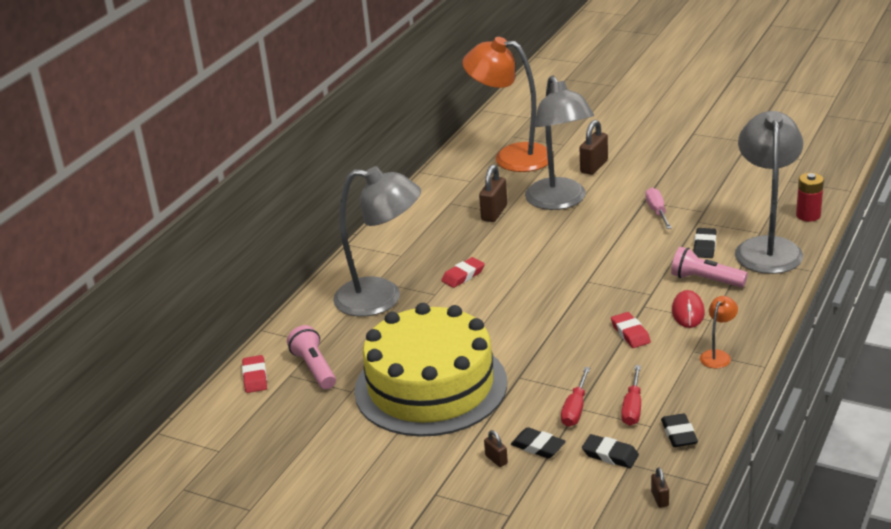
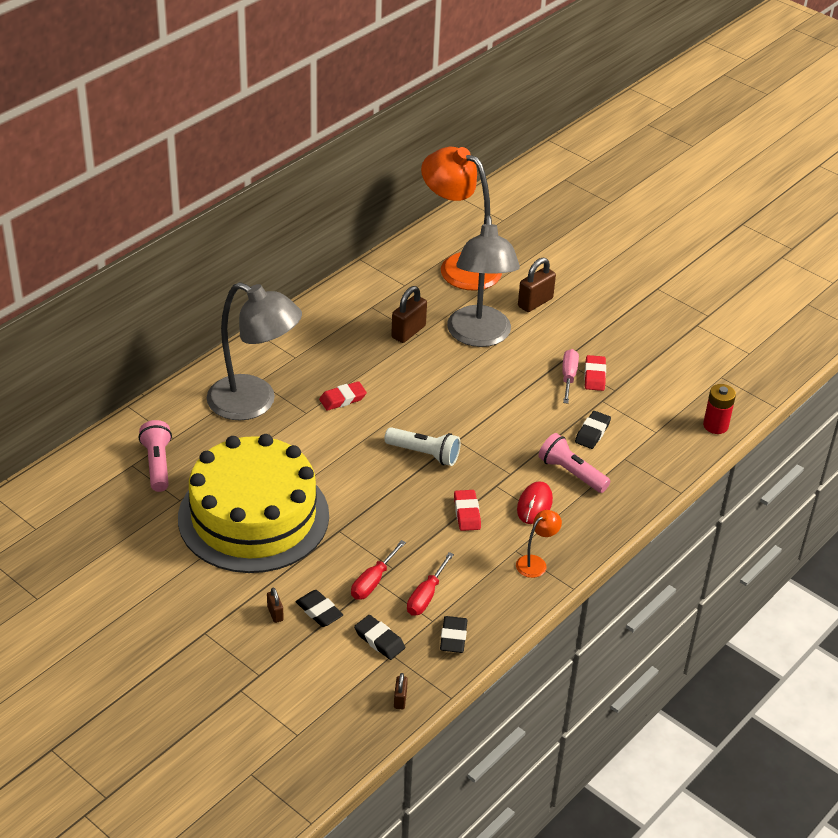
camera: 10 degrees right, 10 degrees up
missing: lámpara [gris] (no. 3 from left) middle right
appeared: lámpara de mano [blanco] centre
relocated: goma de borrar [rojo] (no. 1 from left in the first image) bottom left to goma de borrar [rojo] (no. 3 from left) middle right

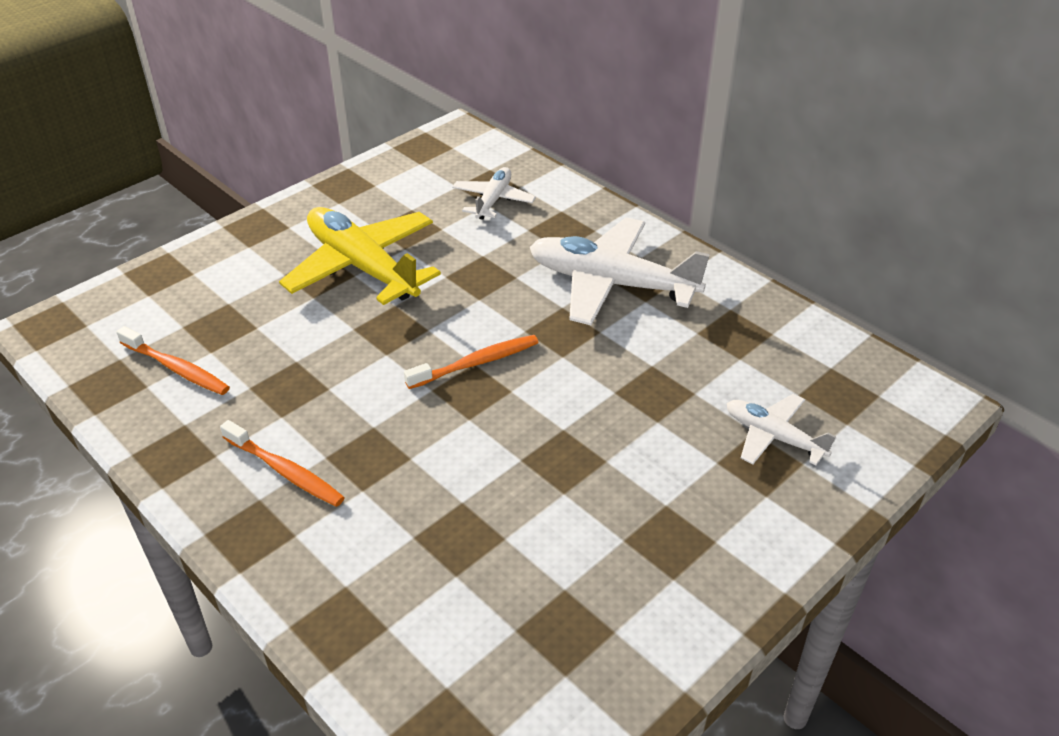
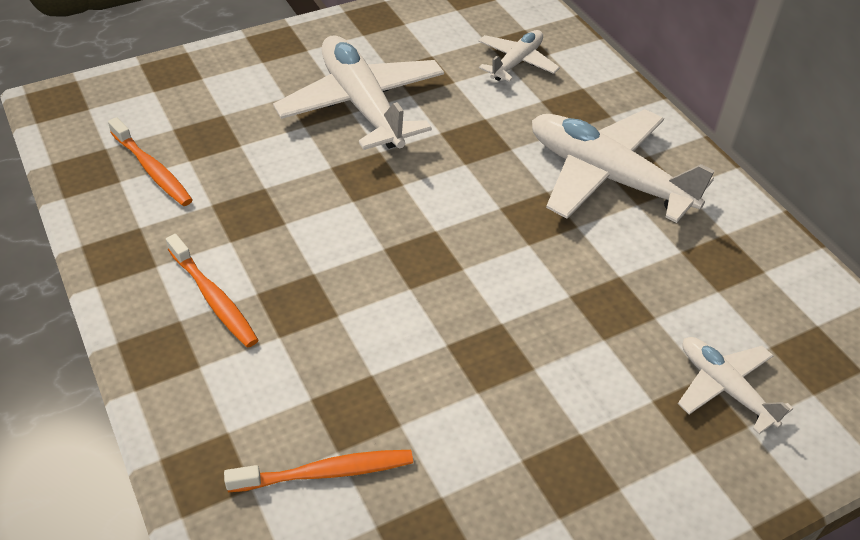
camera: 15 degrees right, 5 degrees up
relocated: cepillo de dientes [naranja] (no. 3 from left) centre to bottom centre
colour: avión [amarillo] centre to avión [blanco] (no. 1 from left) top centre

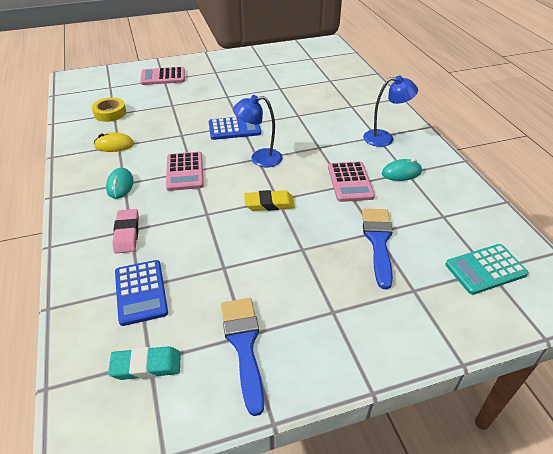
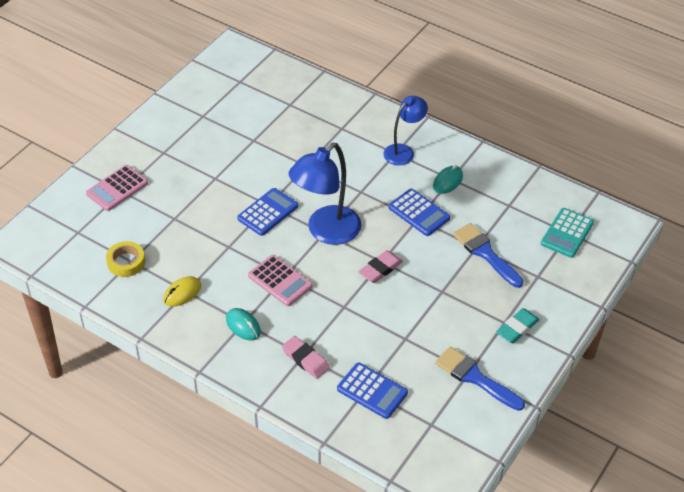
camera: 40 degrees left, 5 degrees up
relocated: goma de borrar [turquesa] bottom left to middle right
colour: goma de borrar [amarillo] centre to goma de borrar [rosa] (no. 2 from left) centre; calculadora [rosa] (no. 3 from left) centre to calculadora [azul] (no. 3 from left) centre
size: lámpara [azul] (no. 1 from left) top centre = centre x1.64

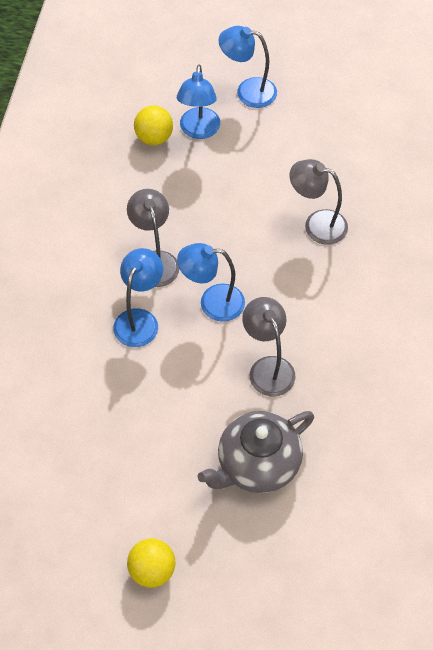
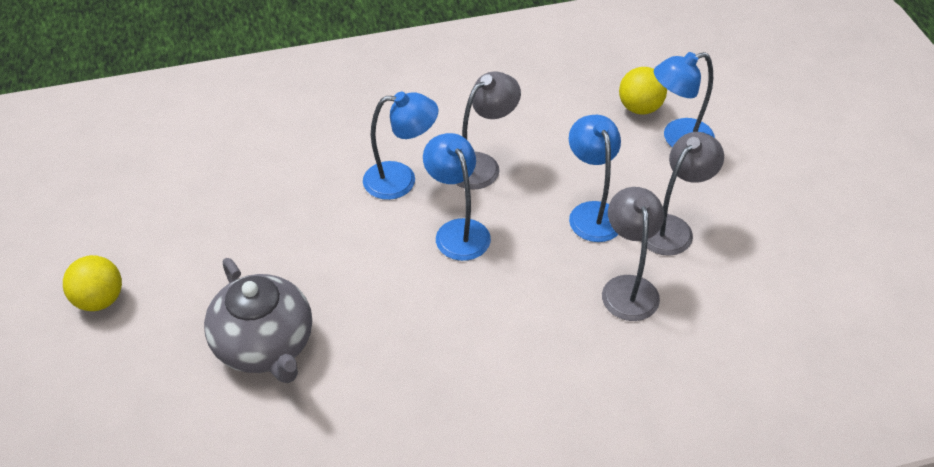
camera: 65 degrees right, 10 degrees down
relocated: lámpara [azul] (no. 4 from left in the first image) top centre to lámpara [azul] (no. 3 from left) centre; lámpara [gris] (no. 2 from left in the first image) centre to lámpara [gris] (no. 3 from left) middle right
spun: tetera [gris] bottom centre = bottom left 150 degrees counterclockwise

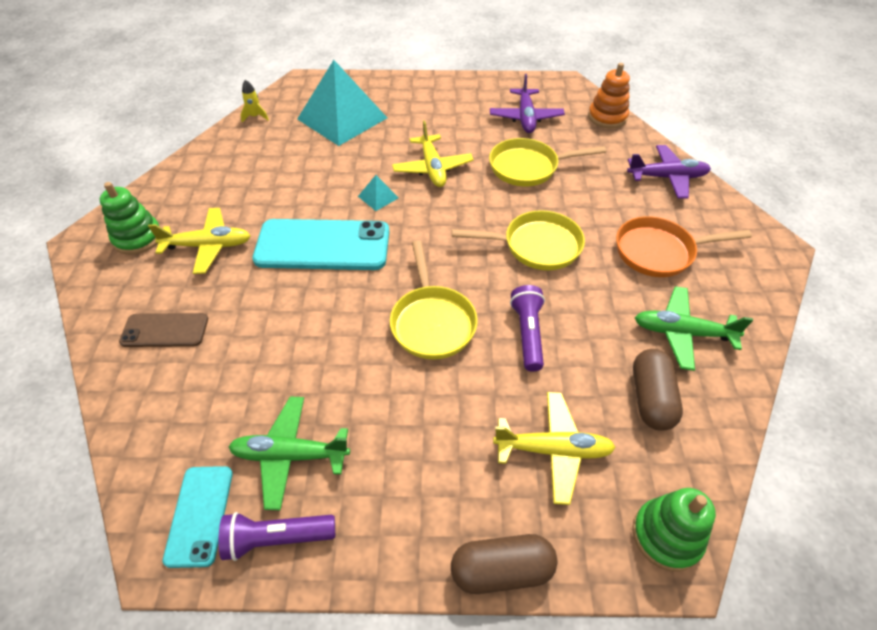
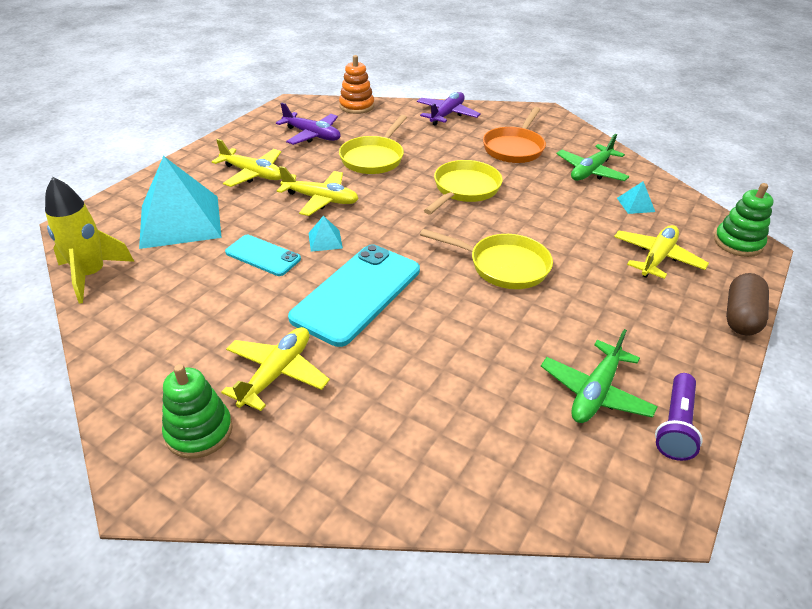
camera: 60 degrees left, 10 degrees down
missing: móvil [marrón] middle left; lámpara de mano [morado] (no. 2 from left) centre
appeared: avión [amarillo] (no. 1 from left) top left
relocated: móvil [turquesa] (no. 1 from left) bottom left to middle left
exchanged: cápsula [marrón] (no. 2 from left) middle right to pirámide [turquesa] (no. 3 from left) top right
size: cohete [amarillo] top left = middle left x2.11

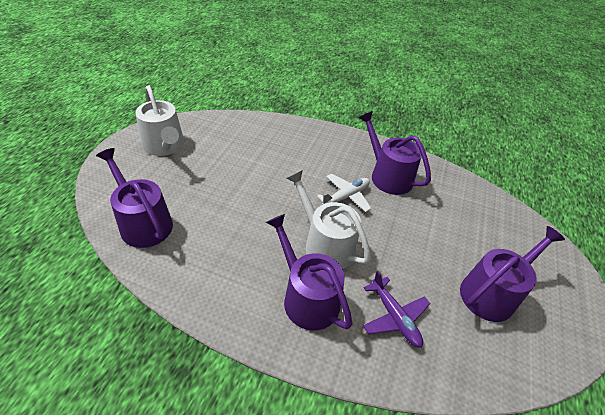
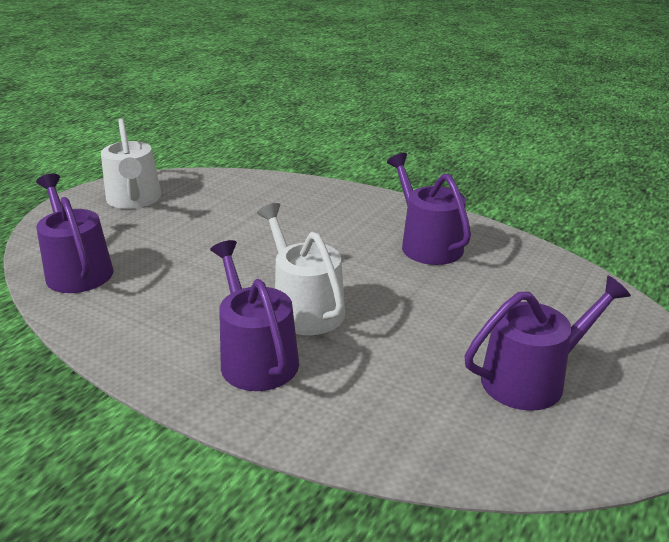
camera: 15 degrees right, 15 degrees down
missing: avión [blanco] centre; avión [morado] bottom centre

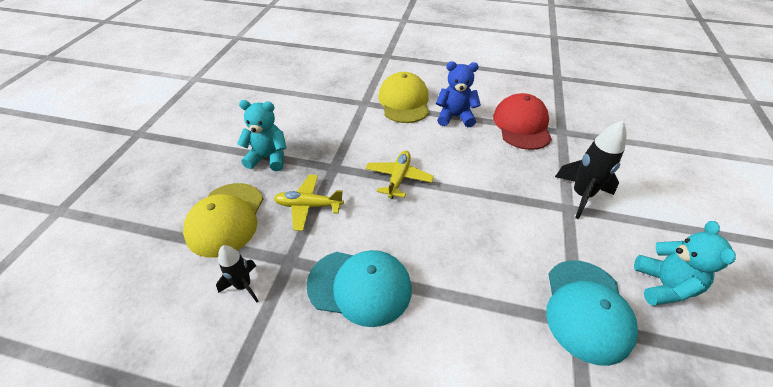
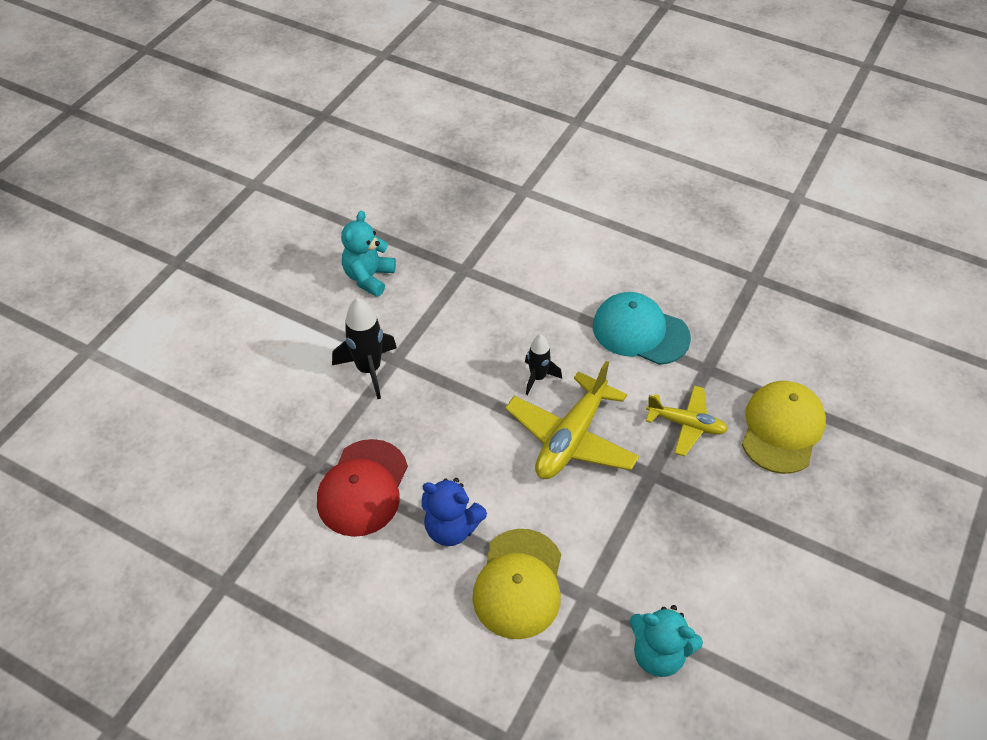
camera: 165 degrees left, 5 degrees up
missing: gorra [turquesa] (no. 2 from left) bottom right
relocated: cohete [negro] (no. 1 from left in the first image) bottom left to cohete [negro] (no. 2 from left) centre; osito [turquesa] (no. 1 from left in the first image) centre to osito [turquesa] (no. 2 from left) bottom right
size: avión [amarillo] (no. 2 from left in the first image) centre = centre x1.62

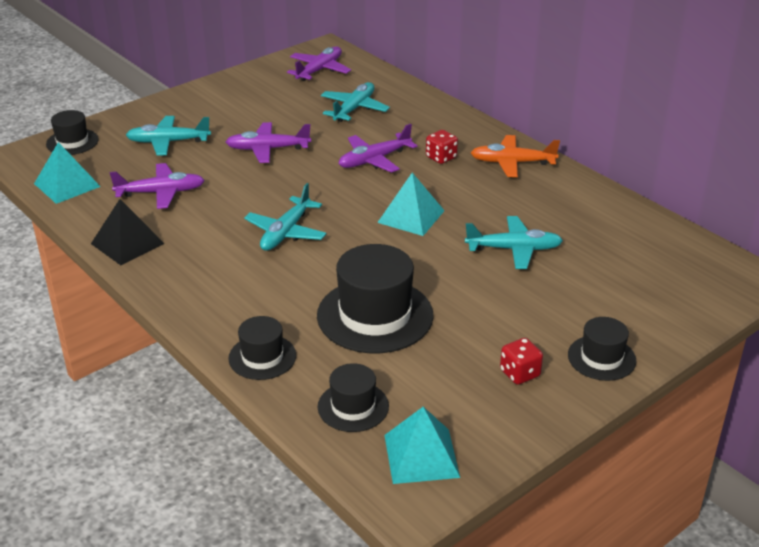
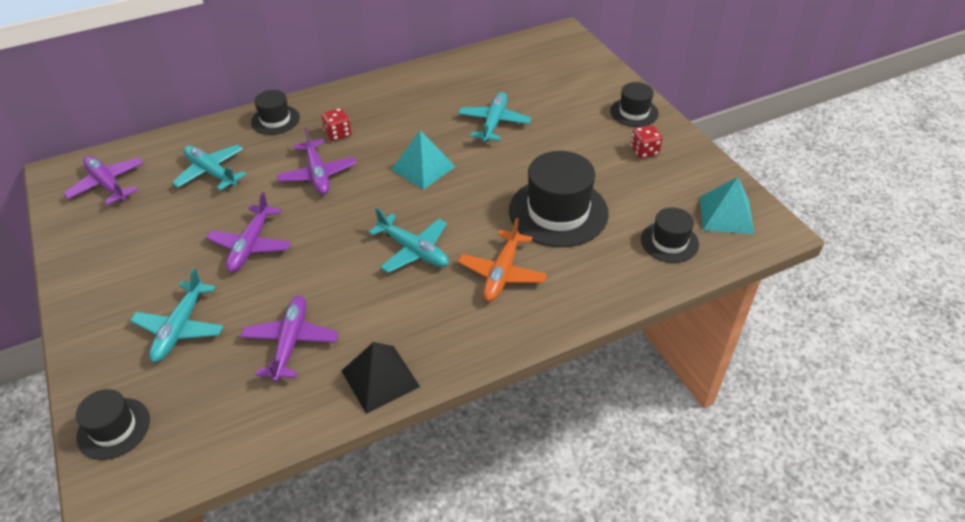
camera: 75 degrees left, 10 degrees up
missing: pirámide [turquesa] (no. 1 from left) top left
relocated: sombrero [negro] (no. 2 from left) centre to top left; avión [naranja] top right to centre

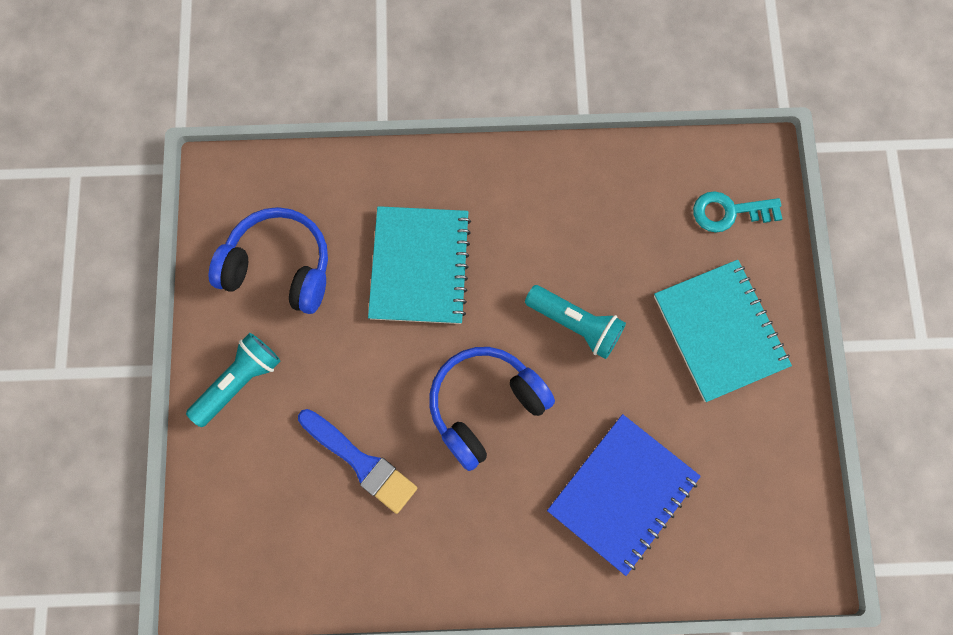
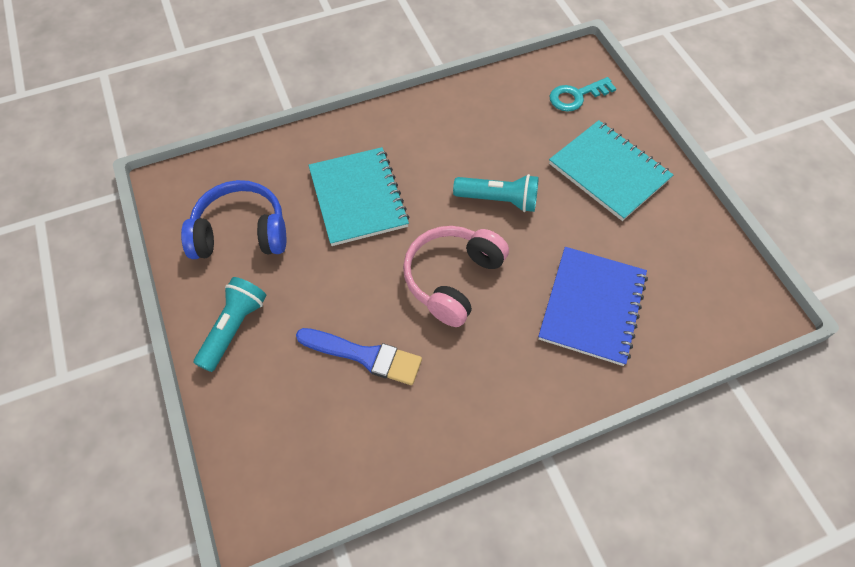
camera: 20 degrees left, 15 degrees down
colour: auriculares [azul] (no. 2 from left) centre to auriculares [rosa] centre

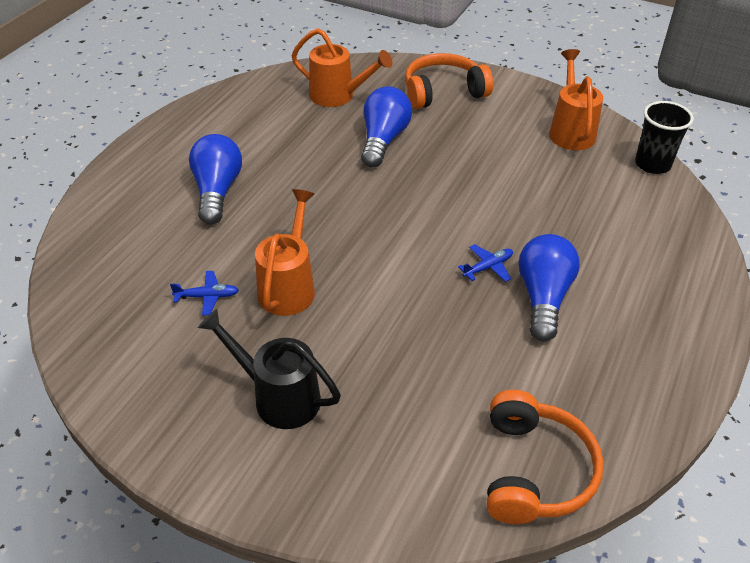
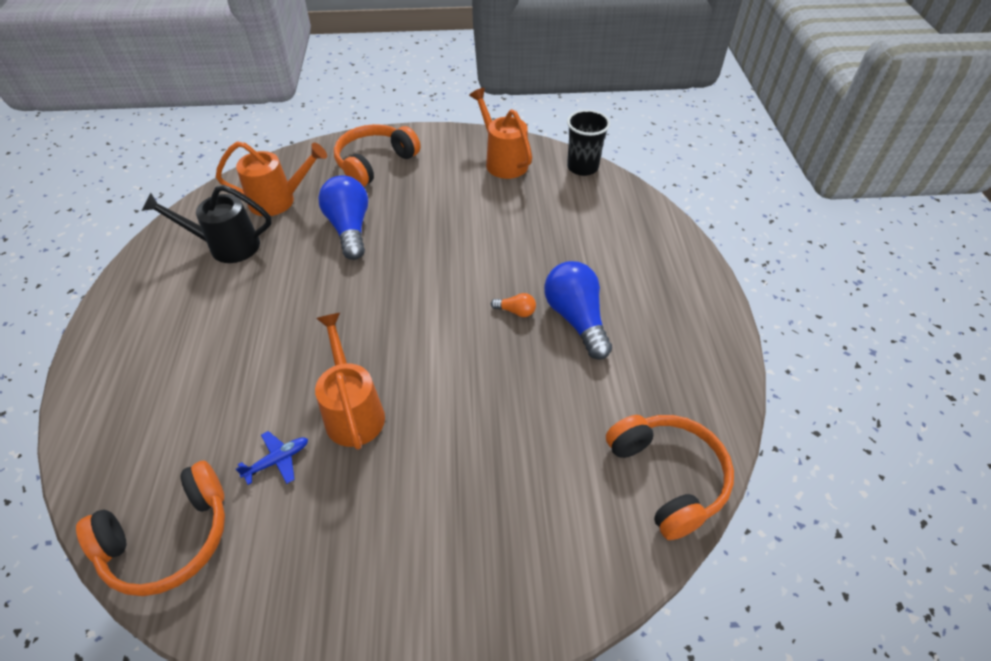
camera: 30 degrees left, 5 degrees up
missing: bombilla [azul] (no. 1 from left) top left
appeared: auriculares [naranja] (no. 1 from left) bottom left
relocated: regadera [negro] centre to middle left
exchanged: avión [azul] (no. 2 from left) centre to bombilla [naranja] centre

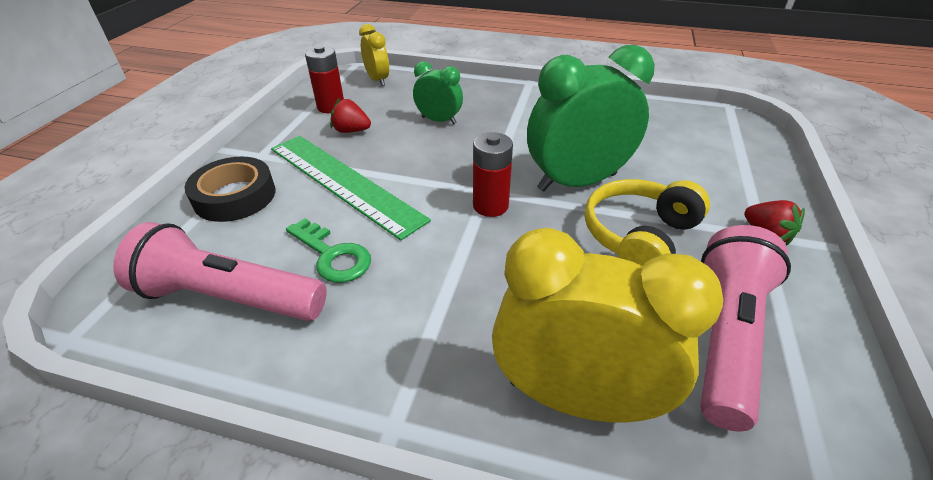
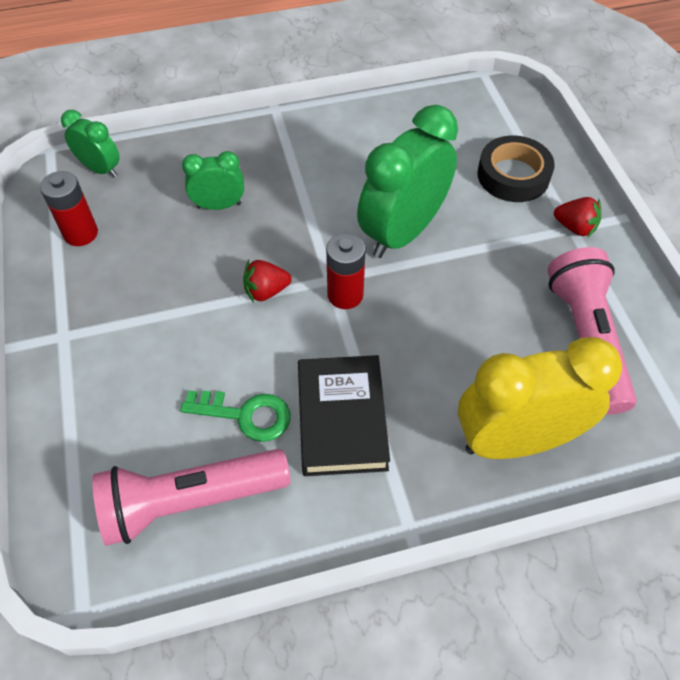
camera: 30 degrees left, 15 degrees up
missing: regla [verde] centre; auriculares [amarillo] middle right
appeared: libro [negro] centre
relocated: cinta adhesiva [negro] middle left to top right; fresa [rojo] (no. 1 from left) top centre to centre
colour: despertador [amarillo] (no. 1 from left) top centre to despertador [verde] (no. 1 from left) top left

